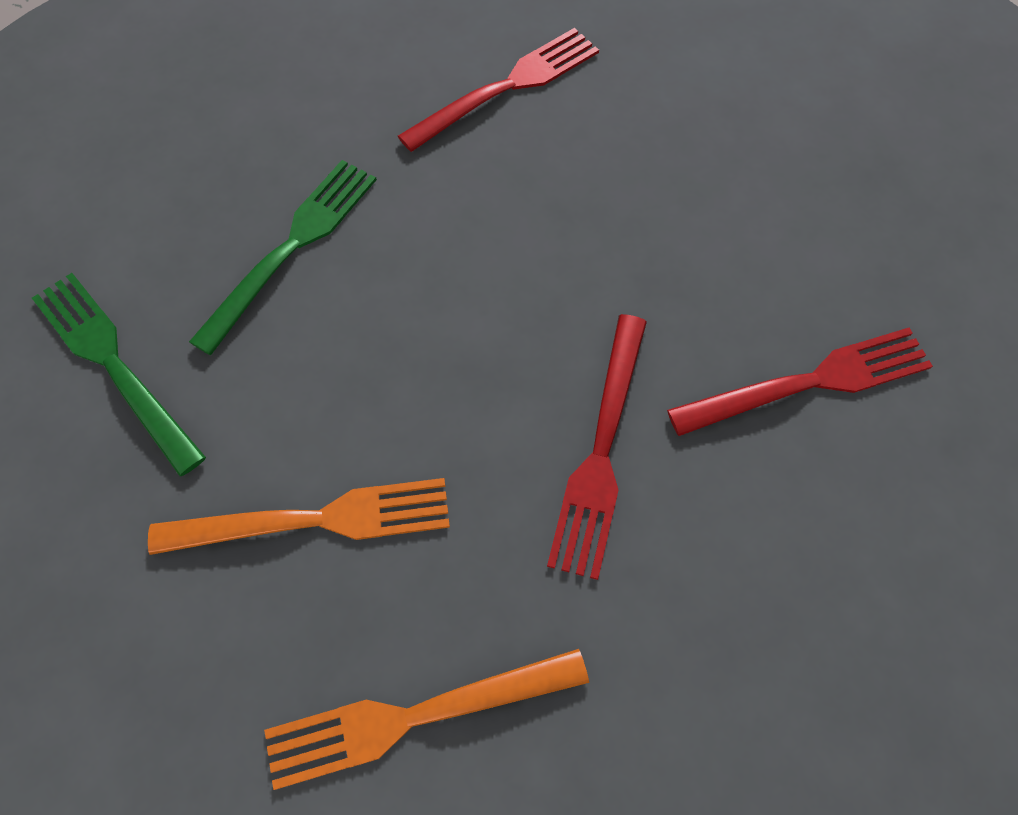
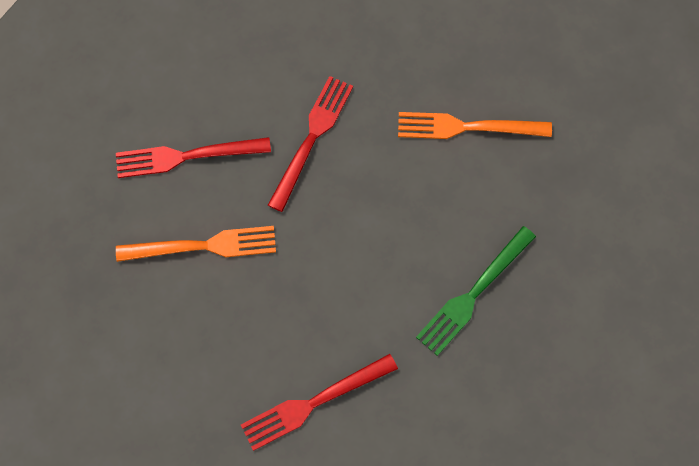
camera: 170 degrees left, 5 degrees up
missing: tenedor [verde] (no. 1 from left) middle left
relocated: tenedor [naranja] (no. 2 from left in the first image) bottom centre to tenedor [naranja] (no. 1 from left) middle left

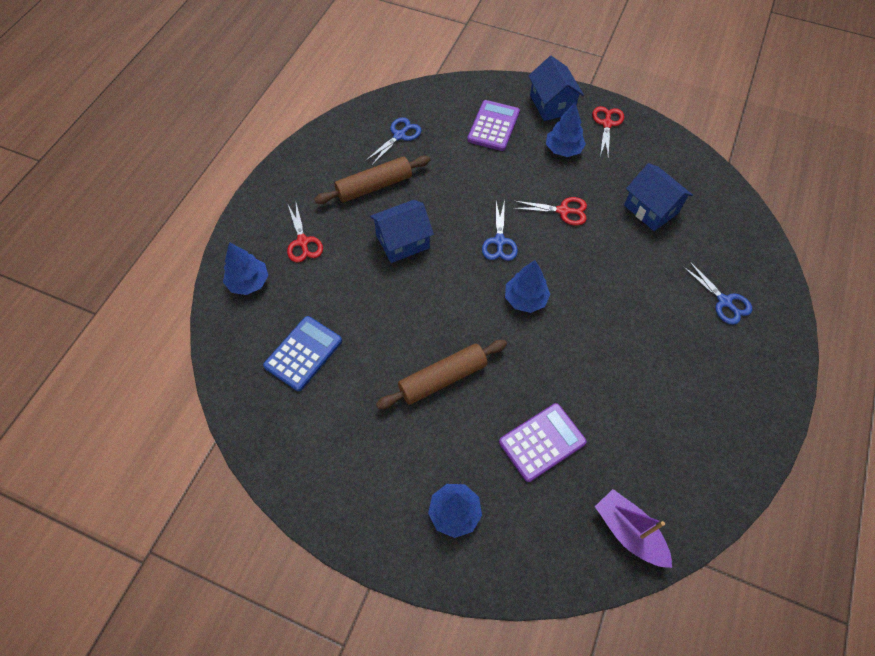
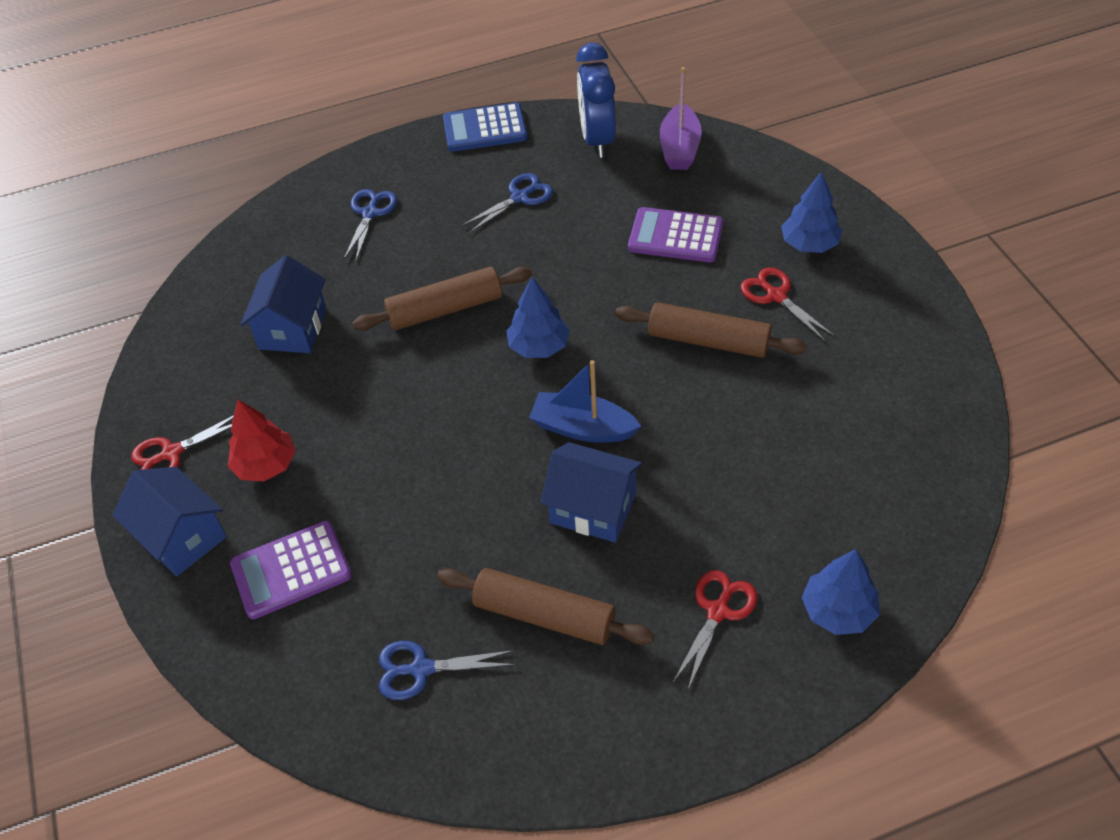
camera: 130 degrees left, 10 degrees down
appeared: rodillo [marrón] (no. 1 from left) centre; barco [azul] centre; despertador [azul] top centre
relocated: calculadora [azul] centre to top centre; tijeras [azul] (no. 2 from left in the first image) centre to tijeras [azul] (no. 3 from left) top centre; tijeras [rojo] (no. 2 from left in the first image) top centre to tijeras [rojo] (no. 3 from left) middle right
colour: árbol [azul] (no. 4 from left) top centre to árbol [rojo] middle left
spun: casa [azul] (no. 2 from left in the first image) top centre = middle left 75 degrees counterclockwise

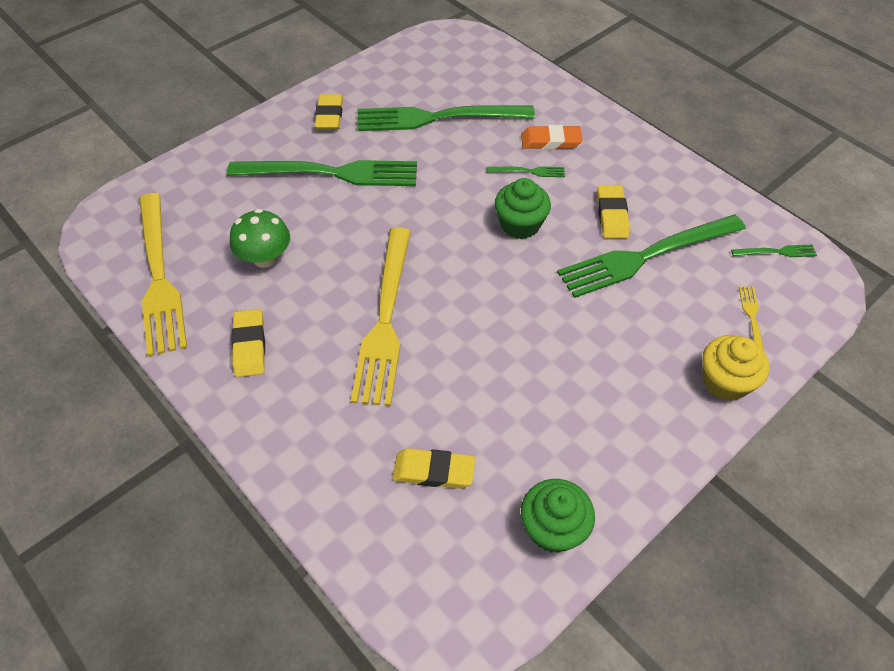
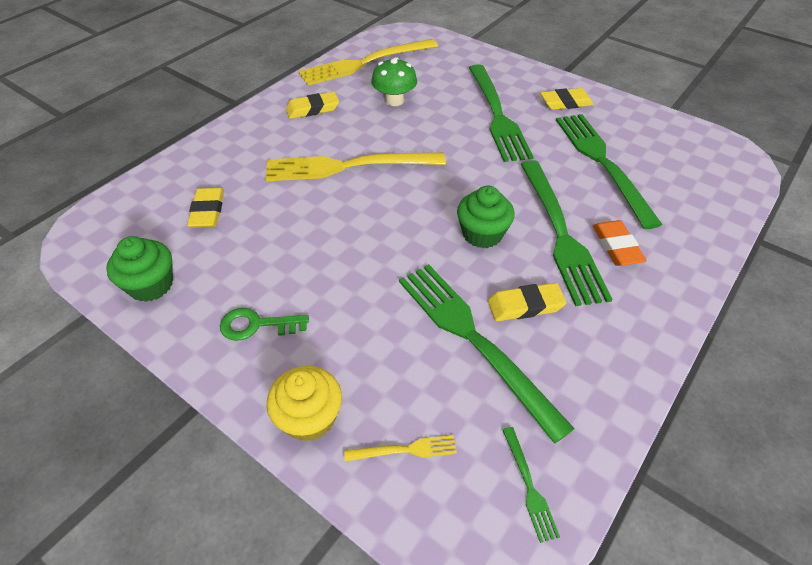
camera: 80 degrees right, 5 degrees down
appeared: llave [verde] middle left
size: tenedor [verde] (no. 3 from left in the first image) top centre = middle right x2.40

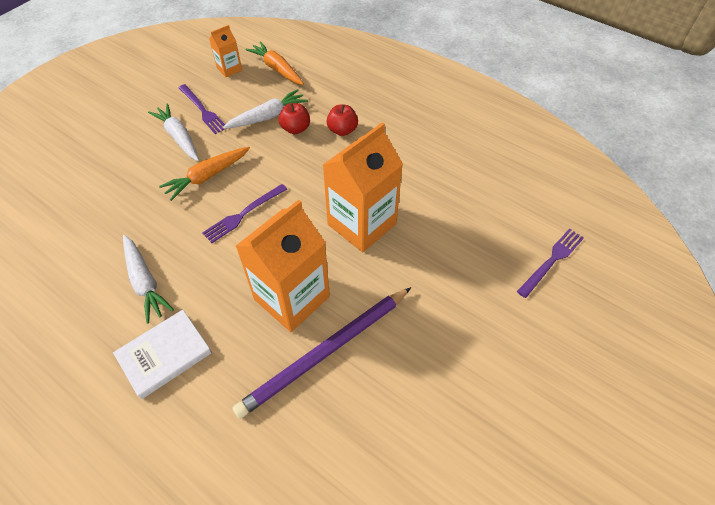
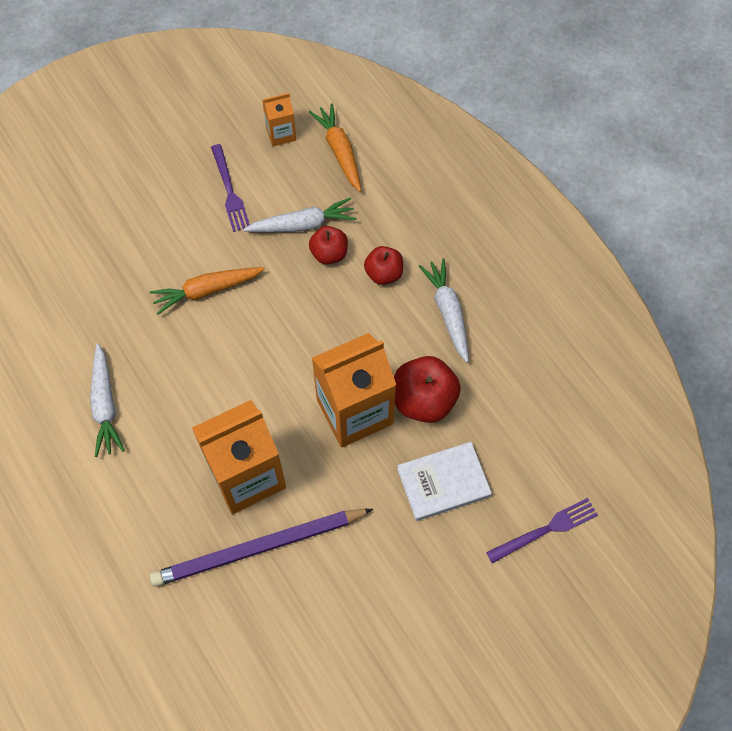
camera: 20 degrees right, 10 degrees up
missing: tenedor [morado] (no. 2 from left) centre
appeared: manzana [rojo] (no. 3 from left) centre
relocated: libro [blanco] bottom left to centre; zanahoria [blanco] (no. 2 from left in the first image) top left to zanahoria [blanco] (no. 3 from left) centre

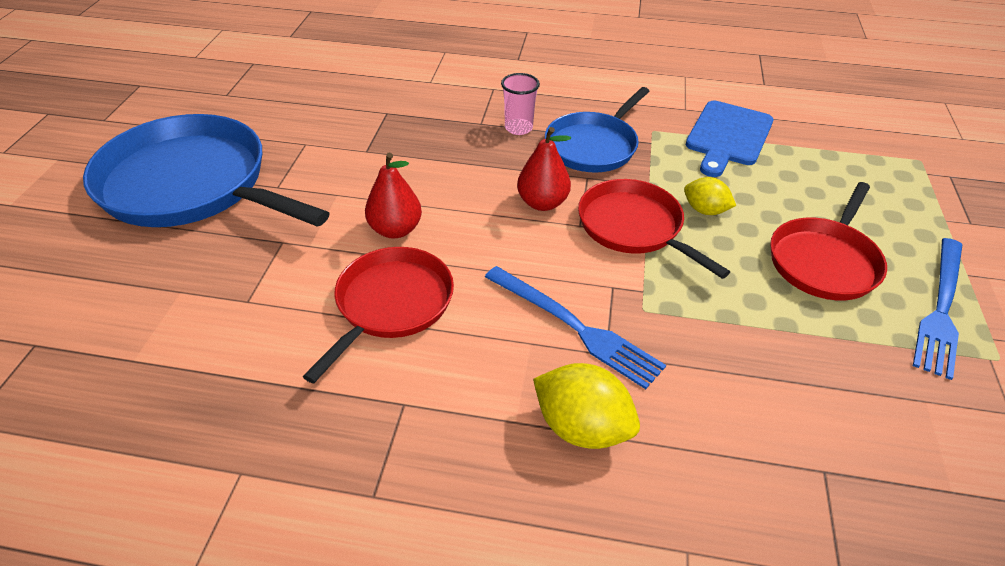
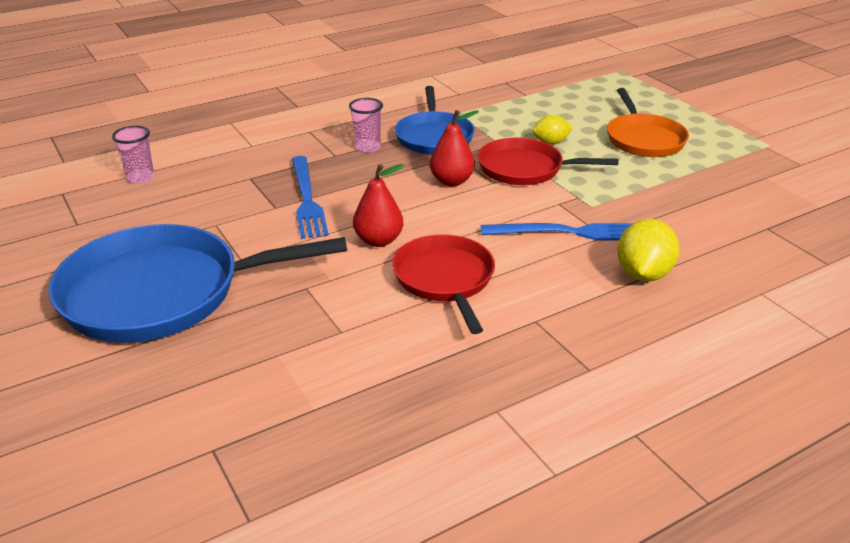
camera: 40 degrees left, 10 degrees down
missing: tabla de cortar [azul] top right
appeared: vaso [rosa] (no. 1 from left) top left
relocated: tenedor [azul] (no. 2 from left in the first image) middle right to tenedor [azul] (no. 1 from left) centre
colour: sartén [rojo] (no. 3 from left) middle right to sartén [naranja] top right
spun: limón [amarillo] (no. 1 from left in the first image) bottom centre = middle right 60 degrees counterclockwise

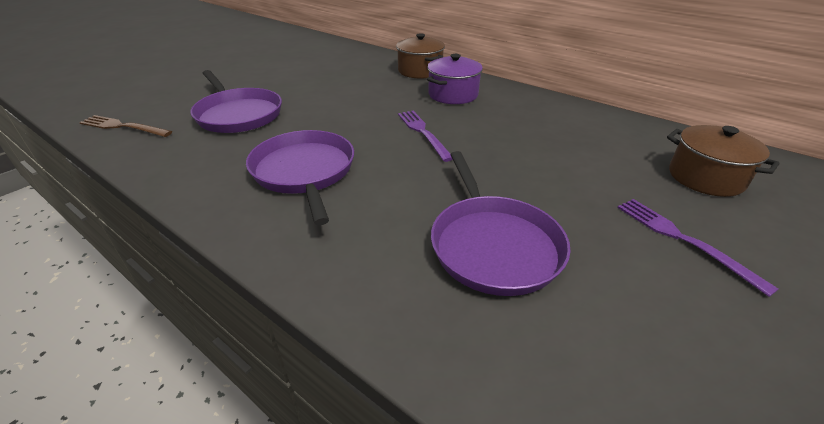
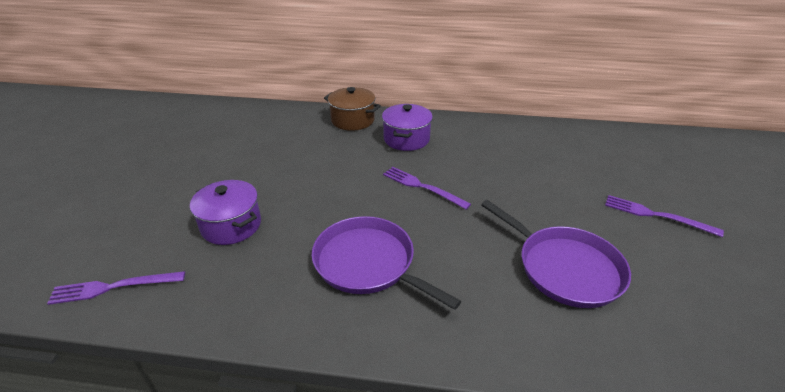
camera: 30 degrees left, 0 degrees up
missing: olla [marrón] (no. 2 from left) middle right
exchanged: sartén [morado] (no. 1 from left) top left to olla [morado] (no. 1 from left) middle left
colour: tenedor [marrón] top left to tenedor [morado] (no. 1 from left) bottom left

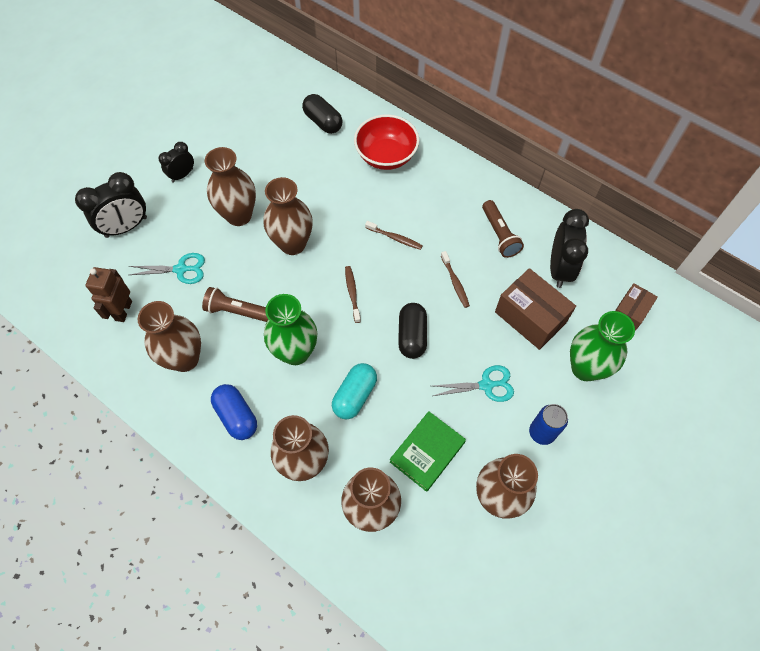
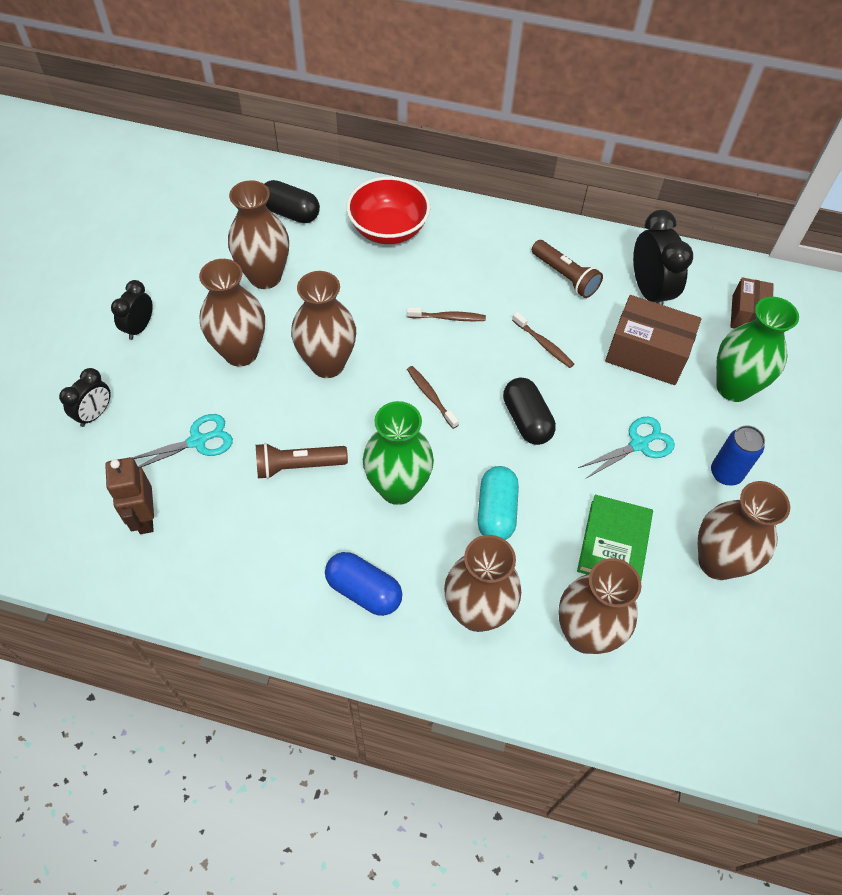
camera: 25 degrees left, 5 degrees down
relocated: florero [marrón] (no. 1 from left in the first image) middle left to florero [marrón] (no. 2 from left) top left
size: despertador [negro] (no. 1 from left) top left = middle left x0.60

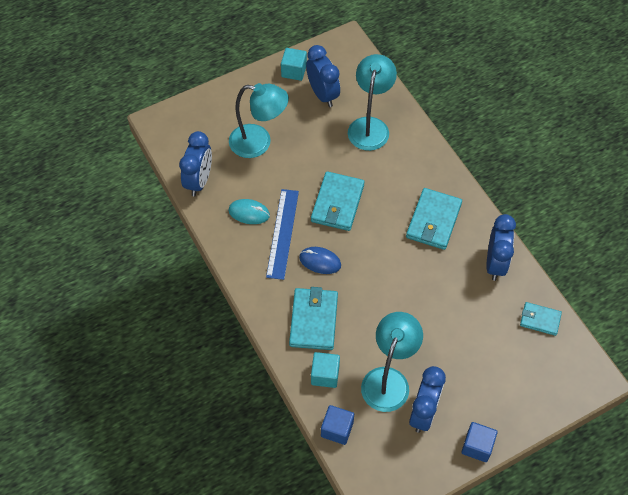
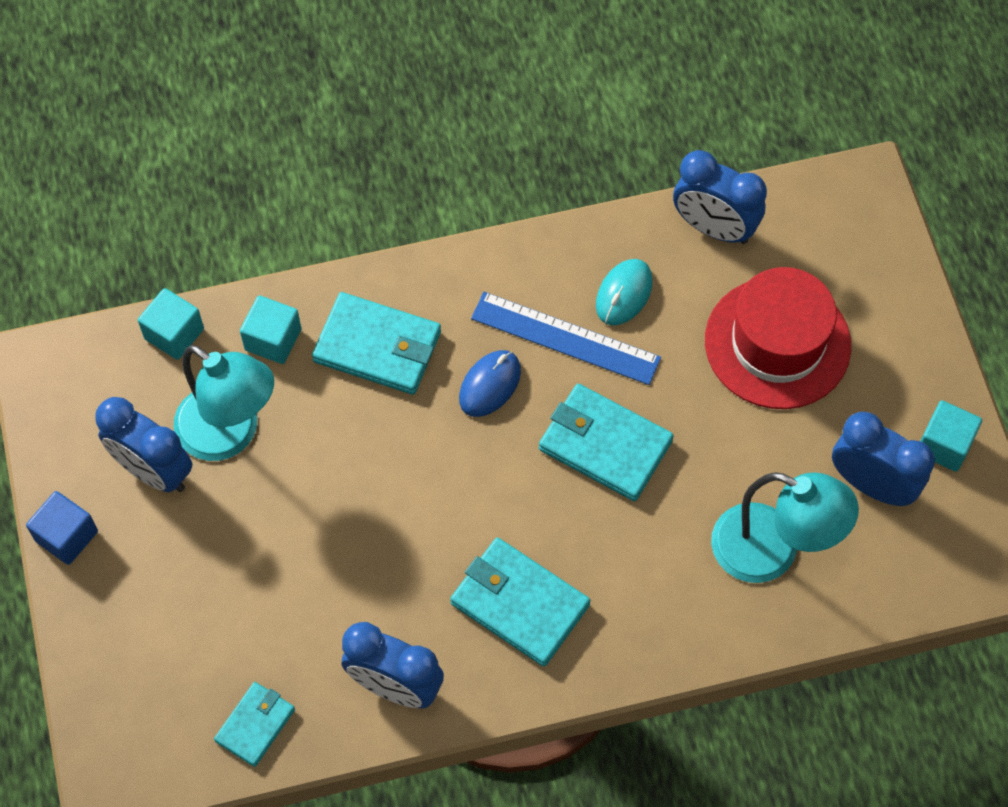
camera: 105 degrees right, 5 degrees up
exchanged: lámpara [turquesa] (no. 1 from left) top centre to sombrero [rojo] middle right
colour: cubo [azul] (no. 1 from left) bottom centre to cubo [turquesa] (no. 1 from left) middle left
spun: despertador [azul] (no. 2 from left in the first image) top centre = middle right 135 degrees counterclockwise

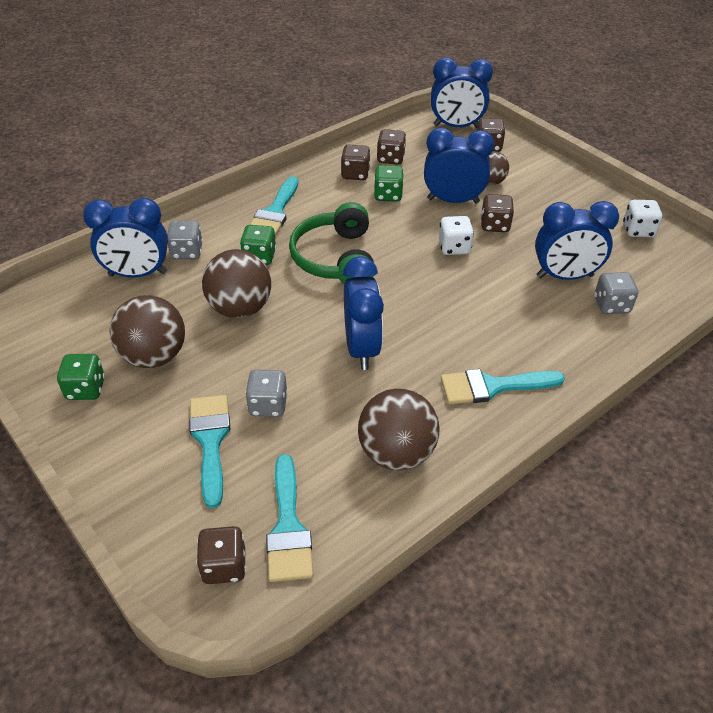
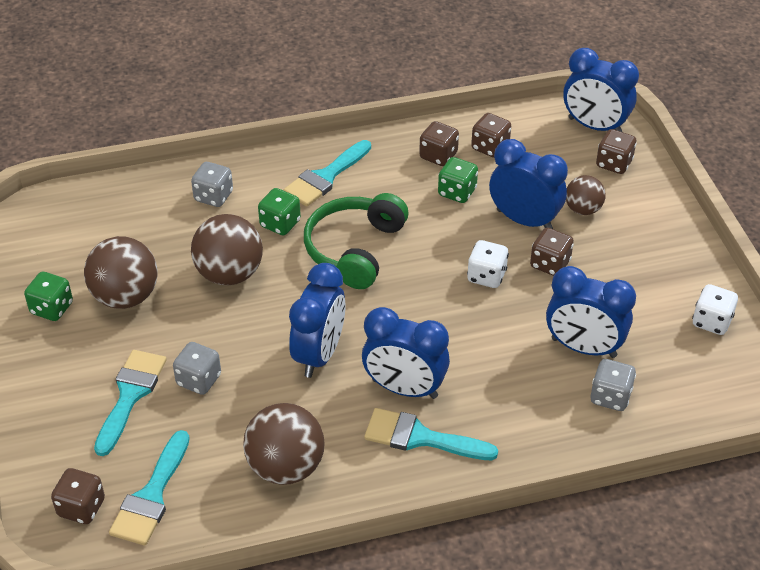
camera: 25 degrees right, 0 degrees up
relocated: despertador [azul] (no. 1 from left in the first image) top left to despertador [azul] (no. 2 from left) centre

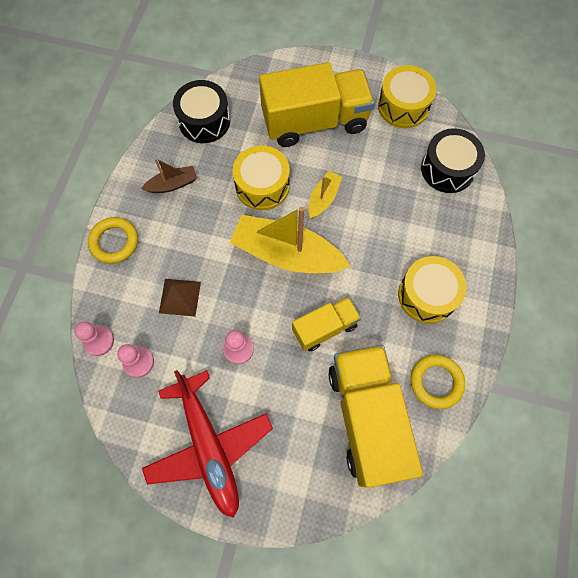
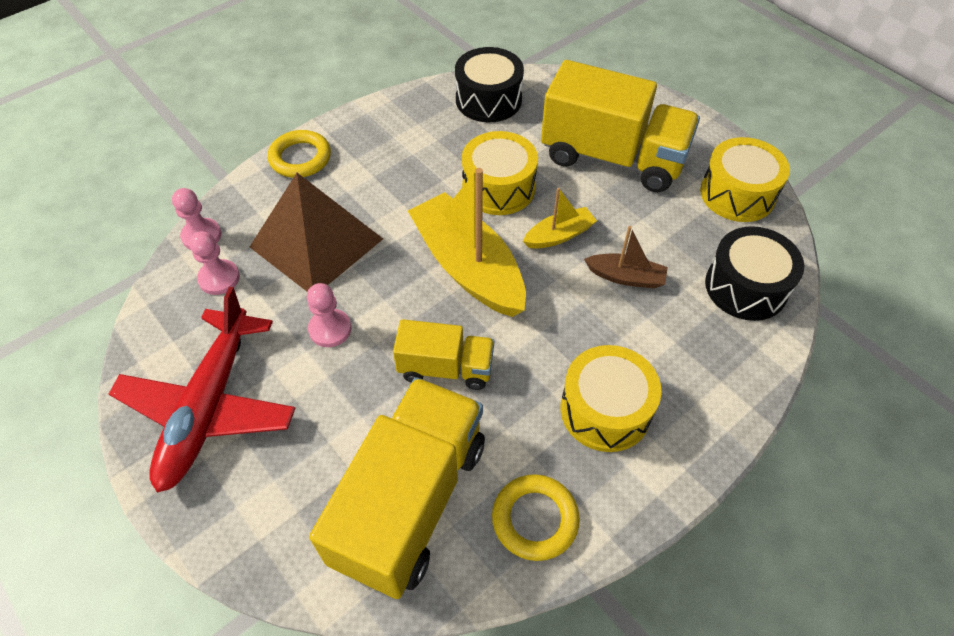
camera: 35 degrees right, 15 degrees down
relocated: barco [marrón] top left to centre
size: pirámide [marrón] middle left = middle left x1.94

